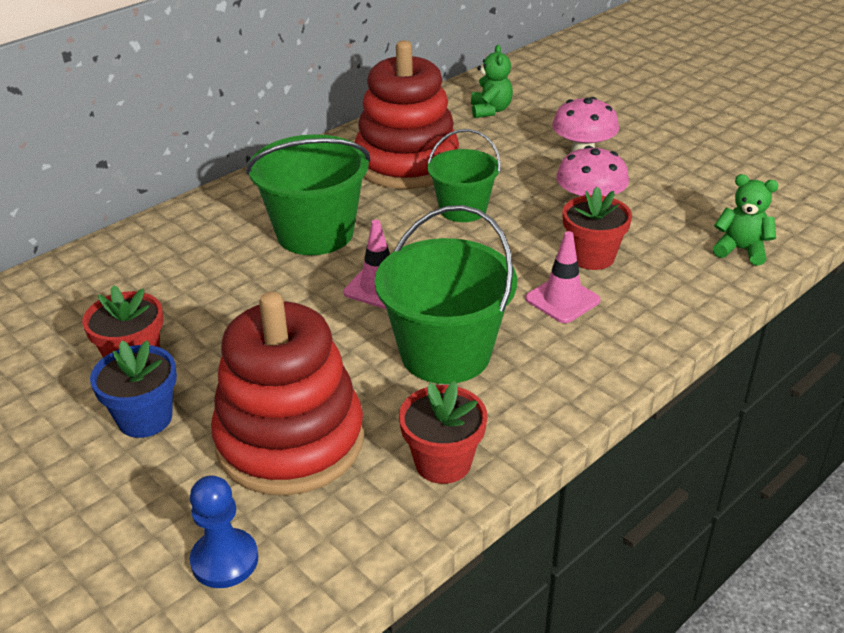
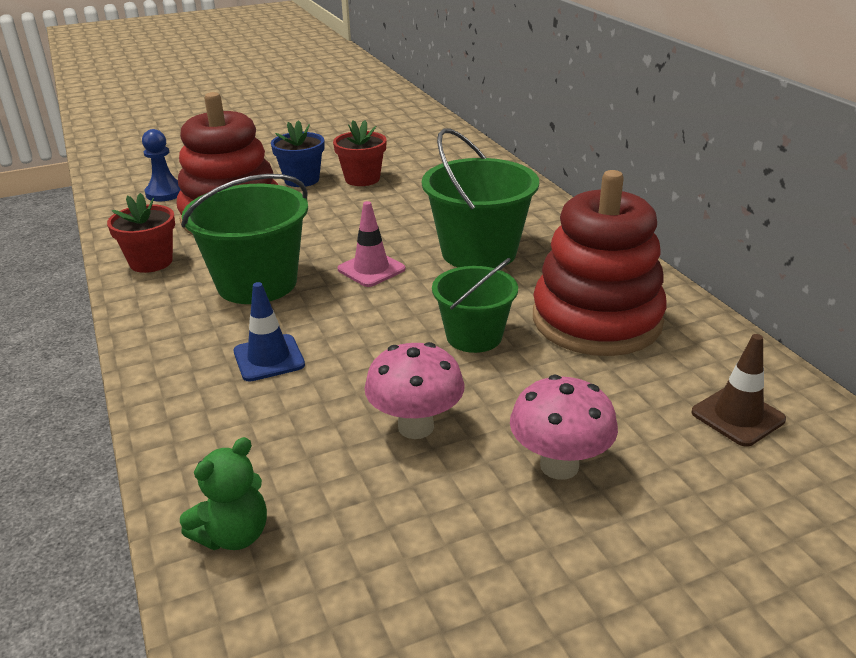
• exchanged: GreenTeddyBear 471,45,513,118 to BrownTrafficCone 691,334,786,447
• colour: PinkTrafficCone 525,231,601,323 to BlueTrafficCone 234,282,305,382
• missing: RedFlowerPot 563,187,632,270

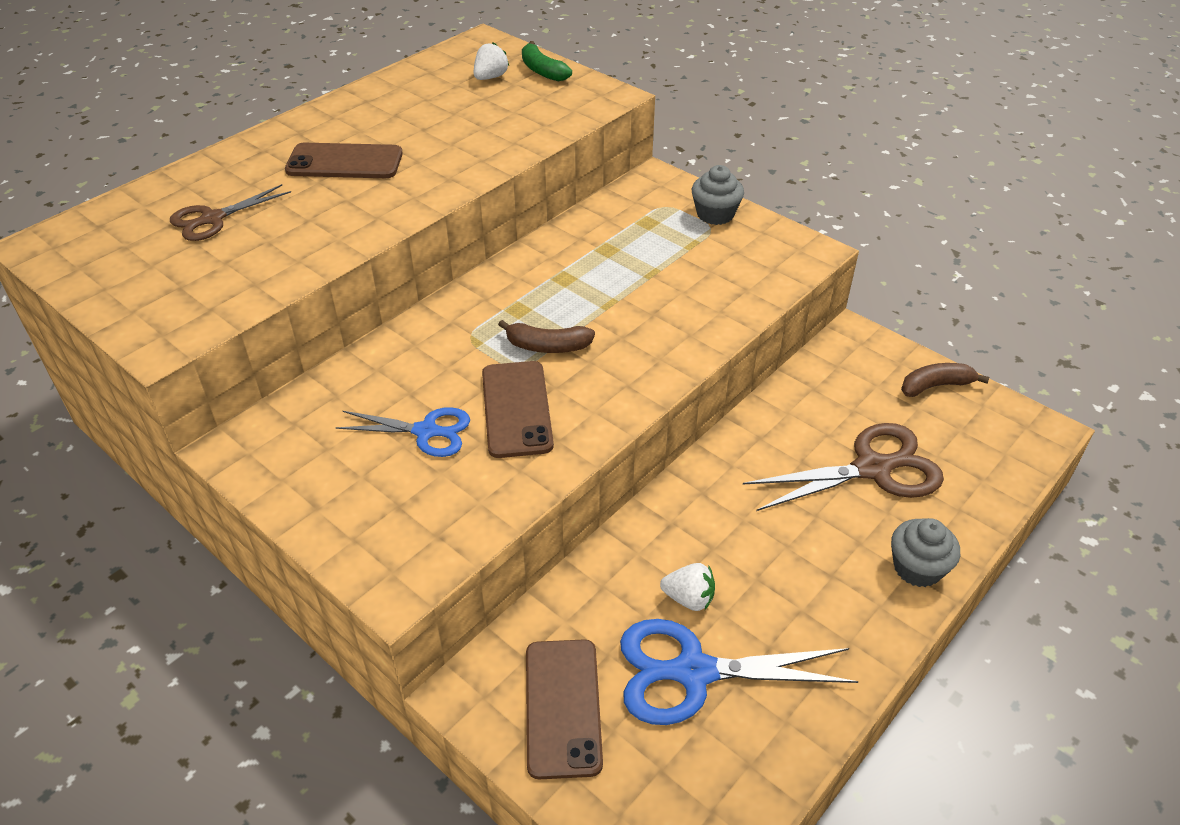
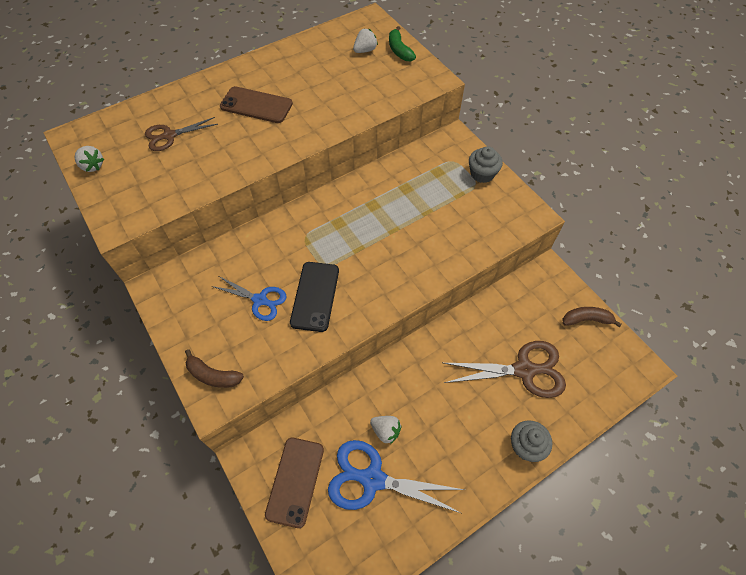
• colour: BrownPhone 482,361,554,458 to BlackPhone 290,262,339,332
• relocated: BrownBanana 498,320,595,353 to 185,349,244,388
• appeared: WhiteStrawberry 75,146,104,172

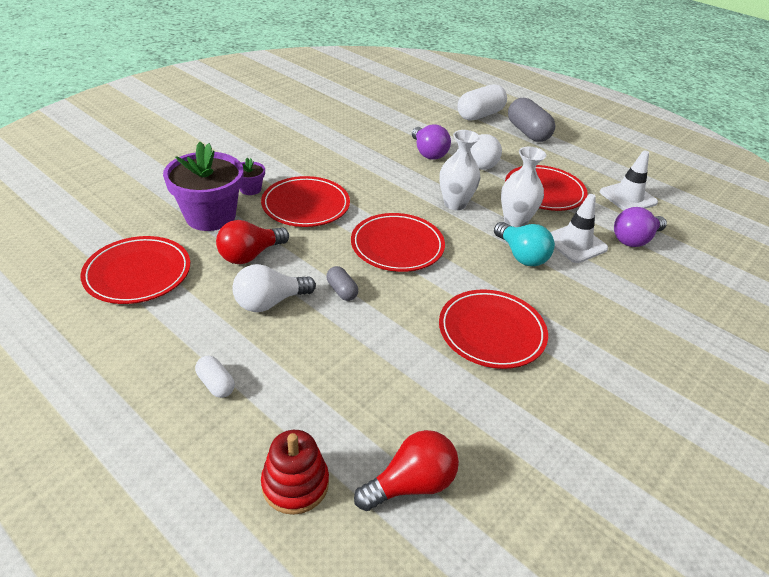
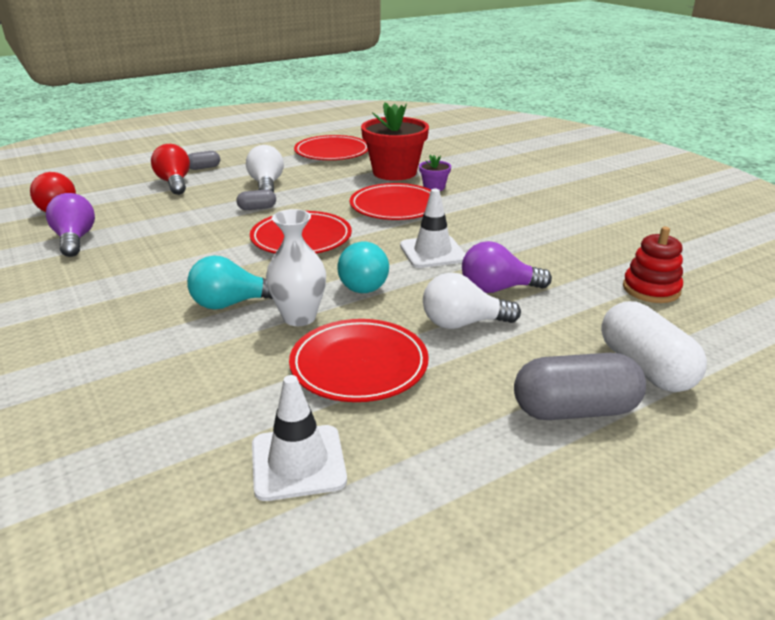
• colour: PurpleFlowerPot 163,142,243,231 to RedFlowerPot 361,102,429,181
• colour: WhiteCapsule 195,356,235,398 to GreyCapsule 188,151,220,170
• relocated: RedLightBulb 216,220,289,264 to 151,144,190,195
• relocated: RedStackingToy 261,430,329,515 to 623,227,683,303
• exchanged: WhiteVase 439,130,480,210 to TurquoiseLightBulb 337,242,389,293
• missing: RedPlate 439,289,548,369
• relocated: WhiteTrafficCone 550,194,608,263 to 400,189,465,268
• relocated: PurpleLightBulb 614,207,667,247 to 46,193,95,257

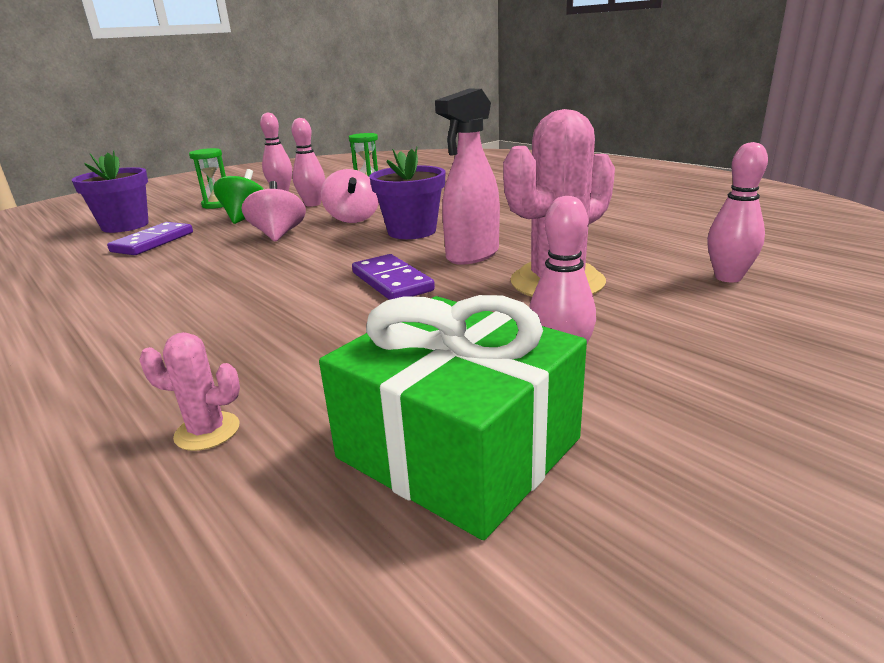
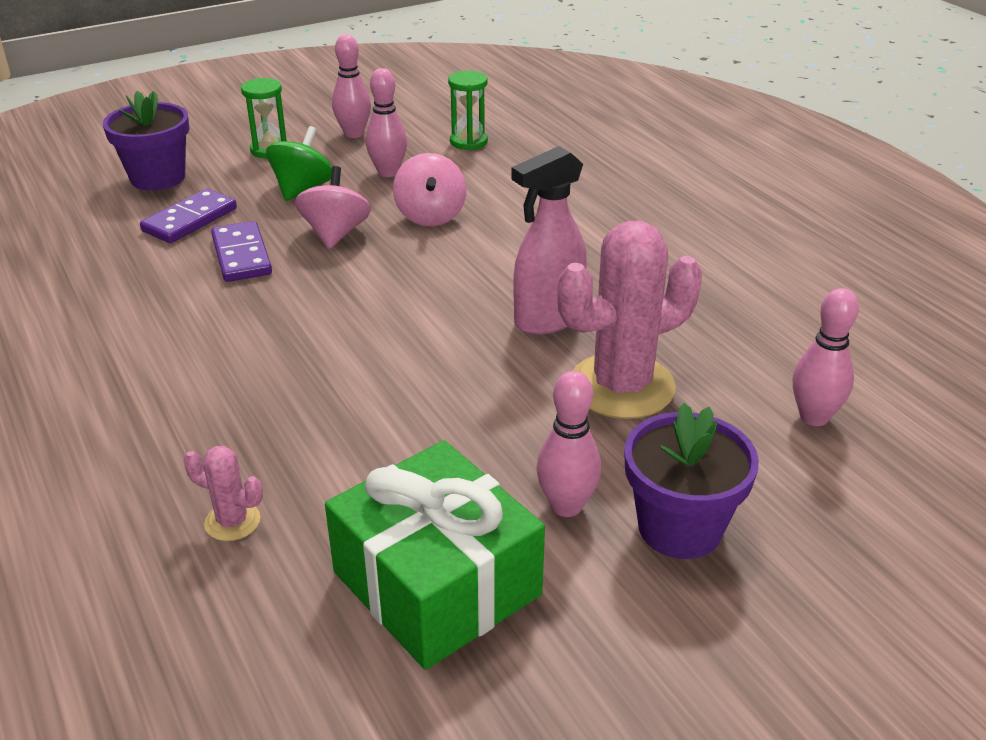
• relocated: PurpleDomino 352,254,435,300 to 211,221,272,282
• relocated: PurpleFlowerPot 369,146,446,239 to 624,403,759,559

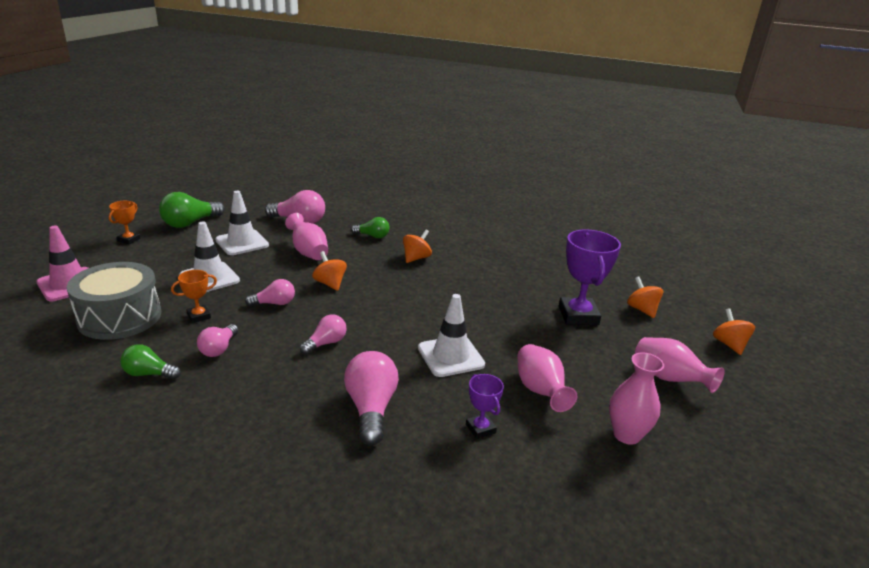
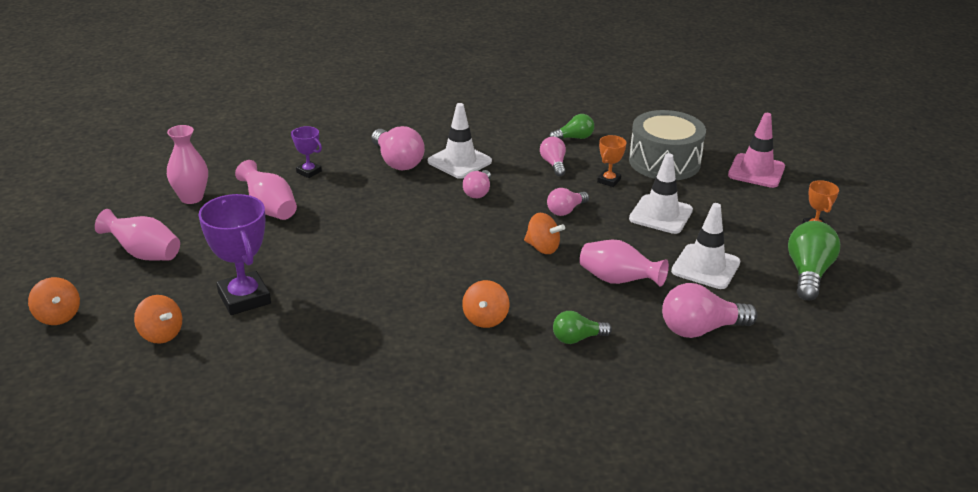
• relocated: WhiteTrafficCone 418,294,485,377 to 428,103,492,179

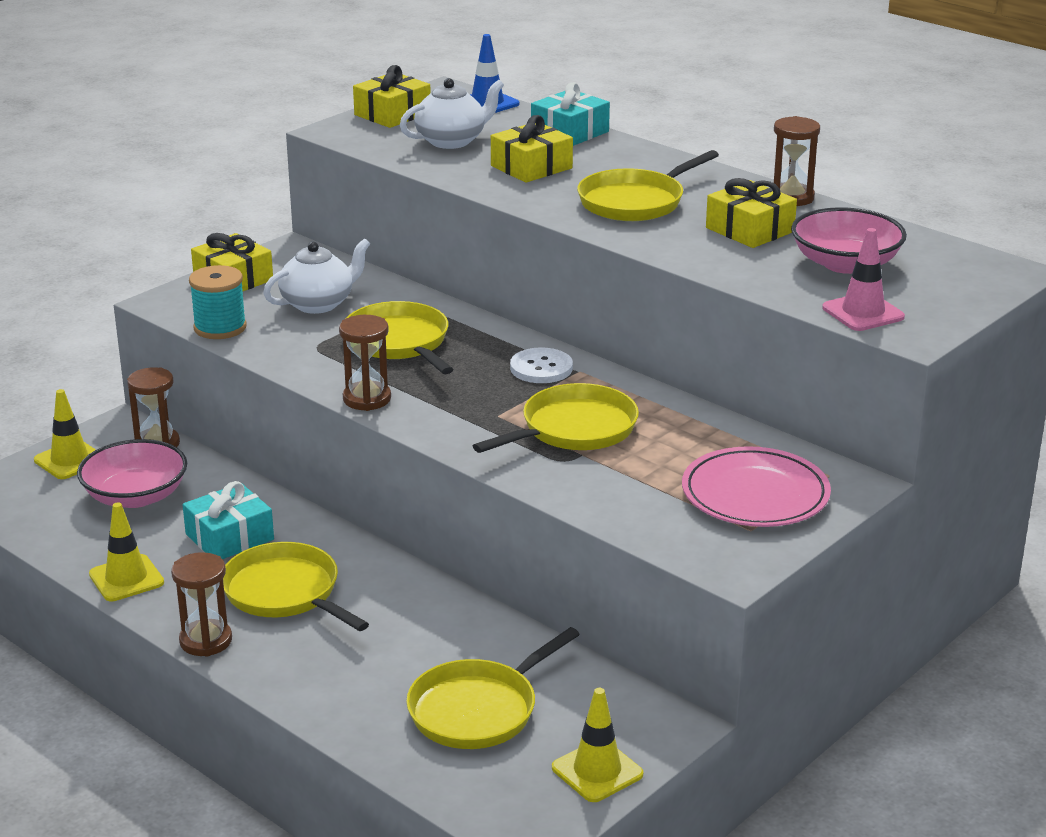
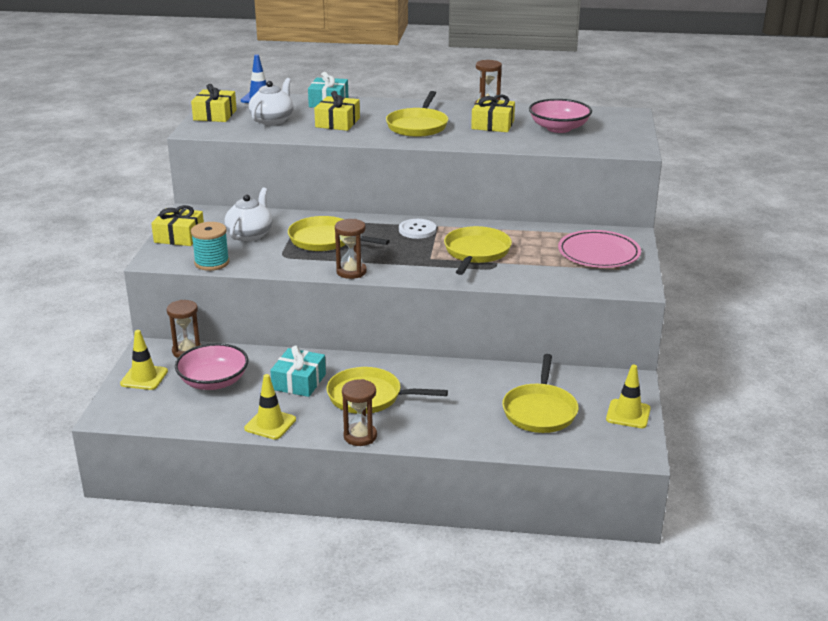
• missing: PinkTrafficCone 822,228,905,331

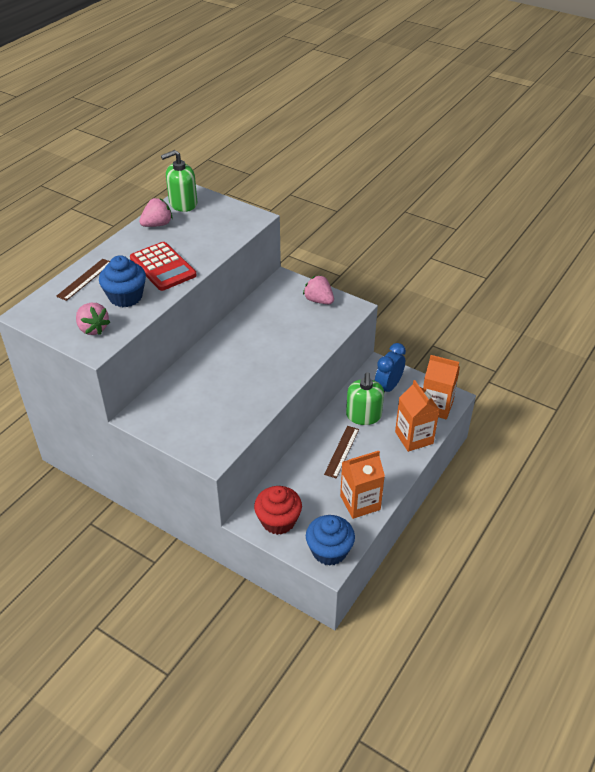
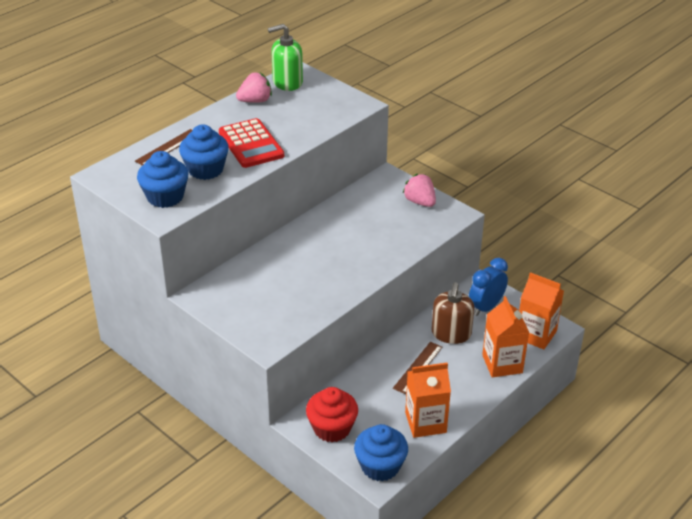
• exchanged: PinkStrawberry 76,303,110,335 to BlueCupcake 137,151,188,208
• colour: GreenSoapDispenser 346,372,384,425 to BrownSoapDispenser 432,282,474,344

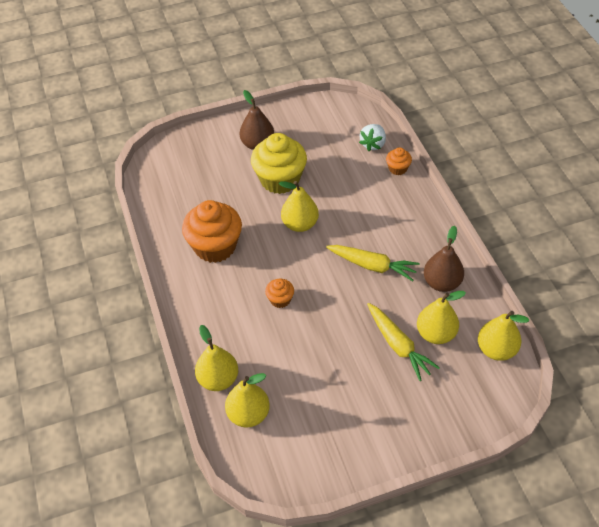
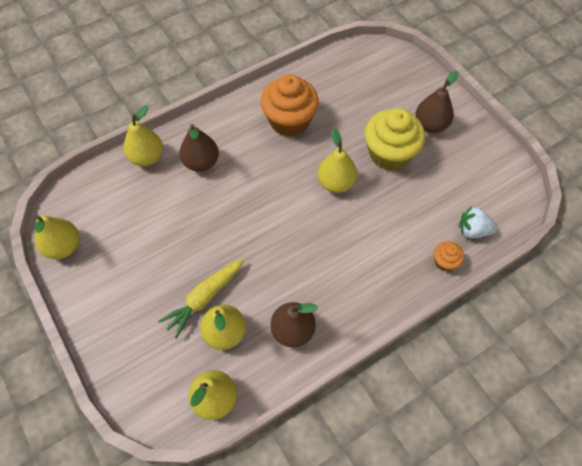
• relocated: YellowPear 225,373,270,428 to 34,215,79,259
• missing: OrangeCupcake 265,279,294,308
• missing: YellowCarrot 326,245,419,281
• appeared: BrownPear 180,124,219,172

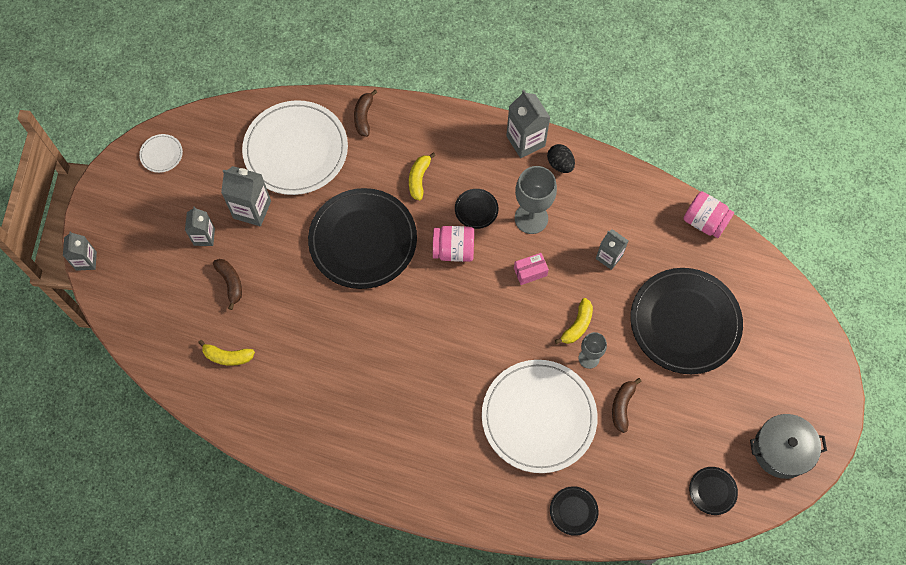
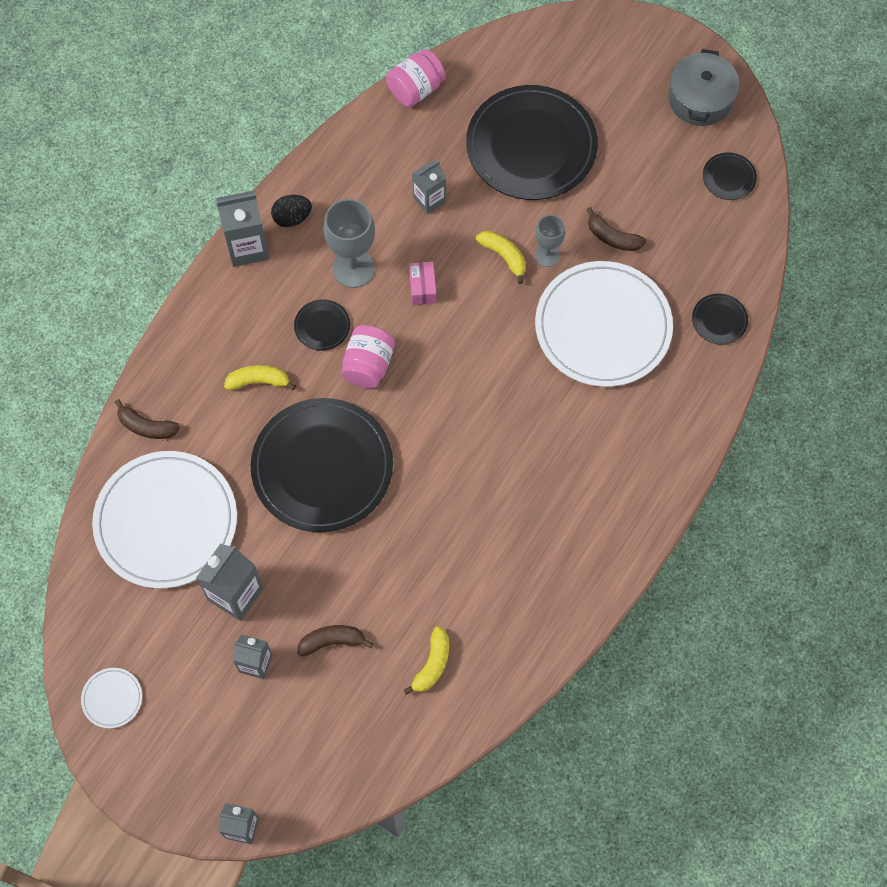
• spun: YellowBanana 409,152,436,200 = 224,365,296,390 150 degrees clockwise

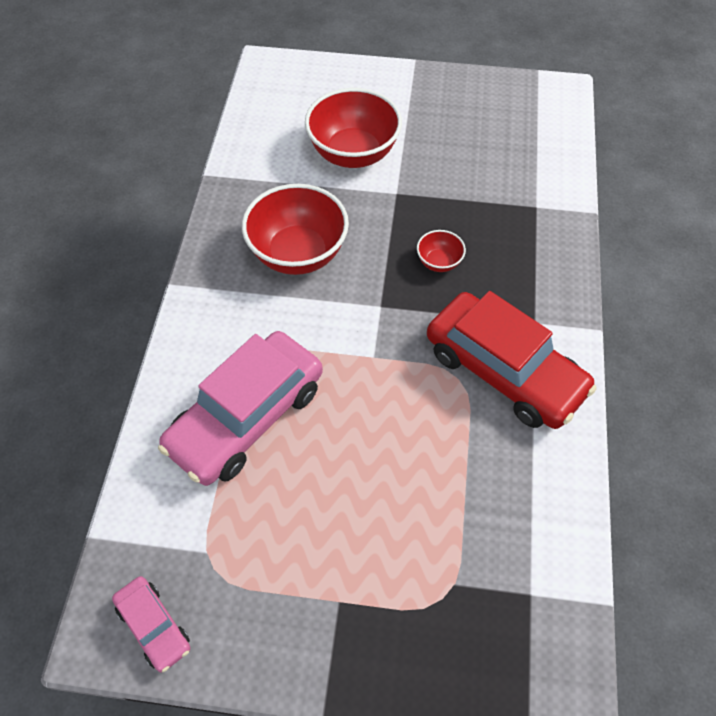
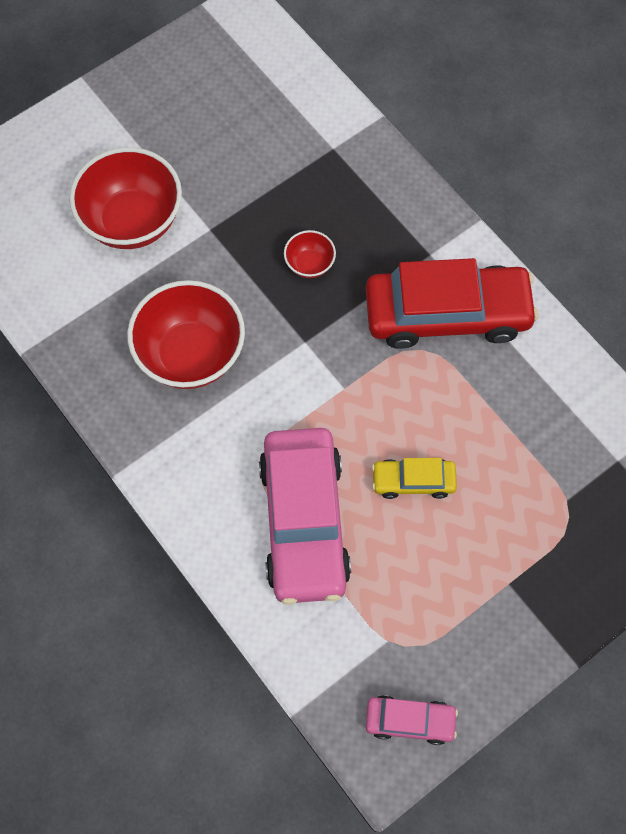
• appeared: YellowCar 372,458,457,499

